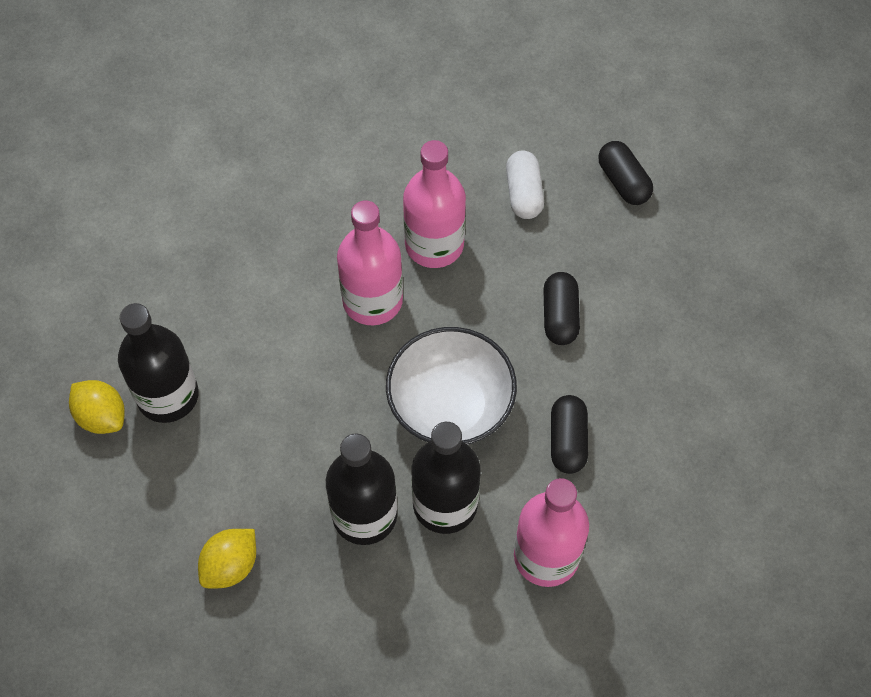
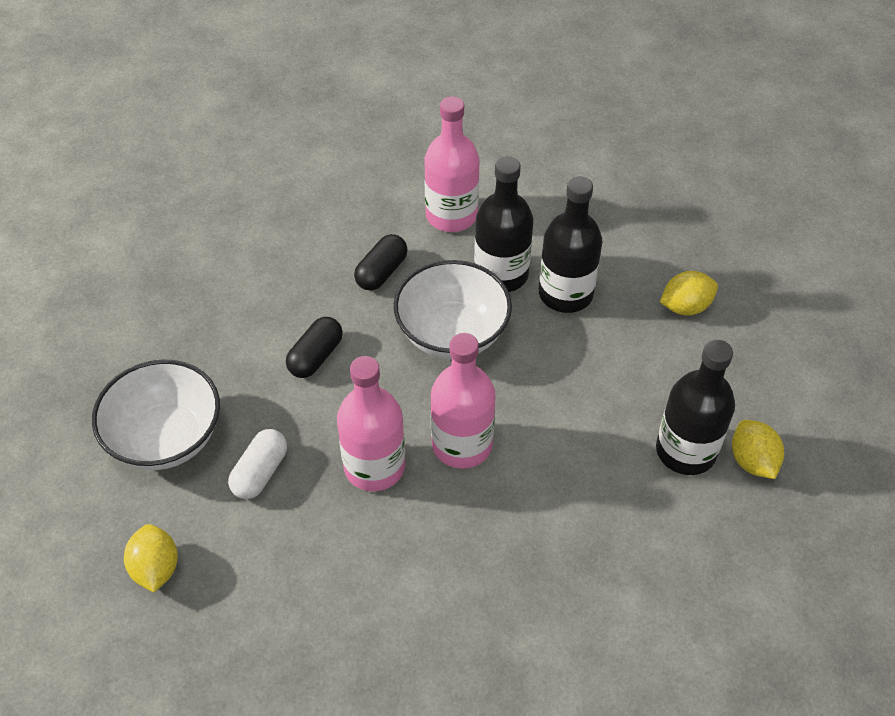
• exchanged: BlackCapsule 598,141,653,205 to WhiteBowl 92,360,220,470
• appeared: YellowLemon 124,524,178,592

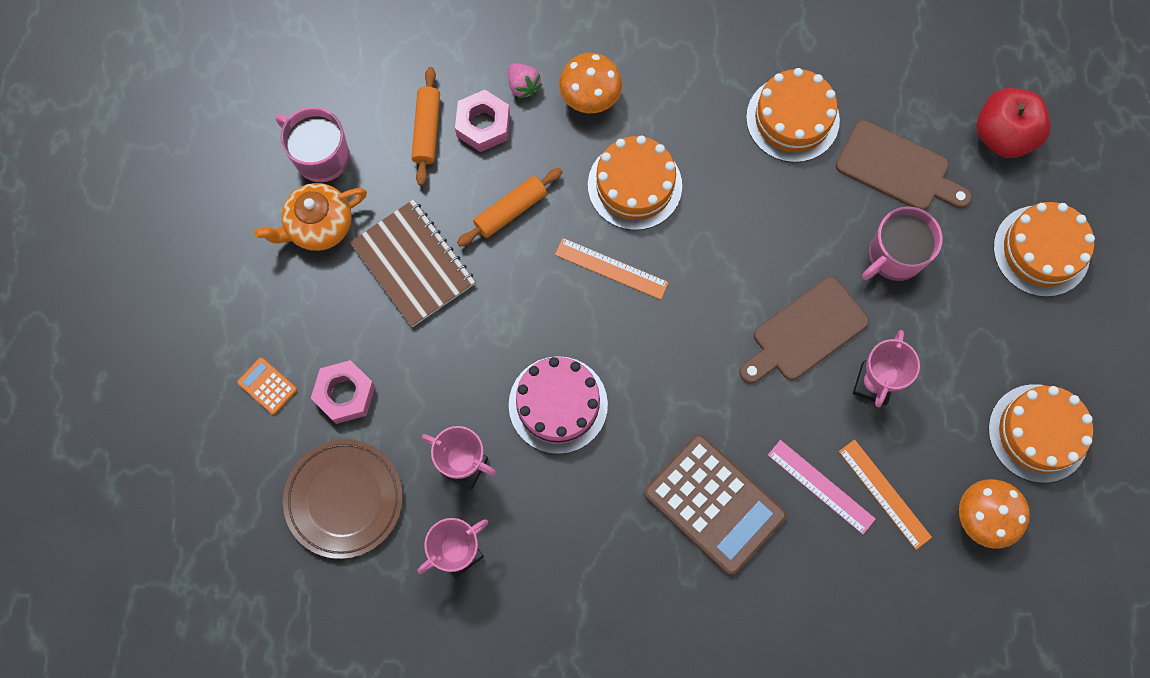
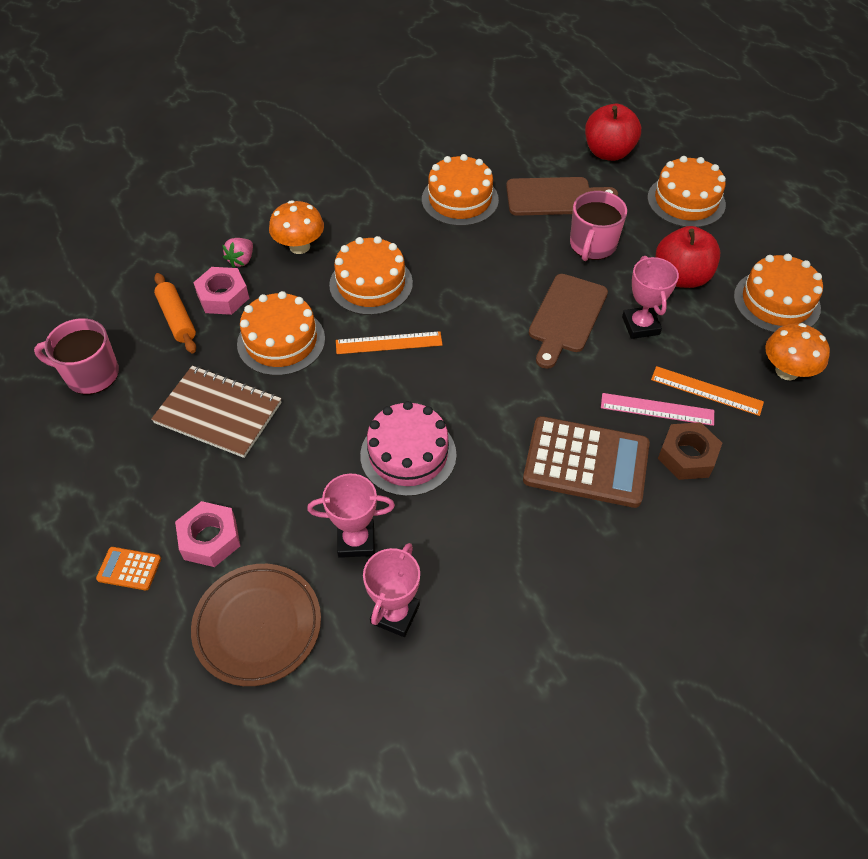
• missing: OrangeTeapot 254,183,367,251
• exchanged: OrangeRollingPin 457,168,563,247 to OrangeCake 237,291,325,376
• spun: PinkStrawberry 508,63,542,99 = 222,238,253,268 90 degrees clockwise
• appeared: RedApple 656,226,720,288
• appeared: BrownNut 658,422,722,480

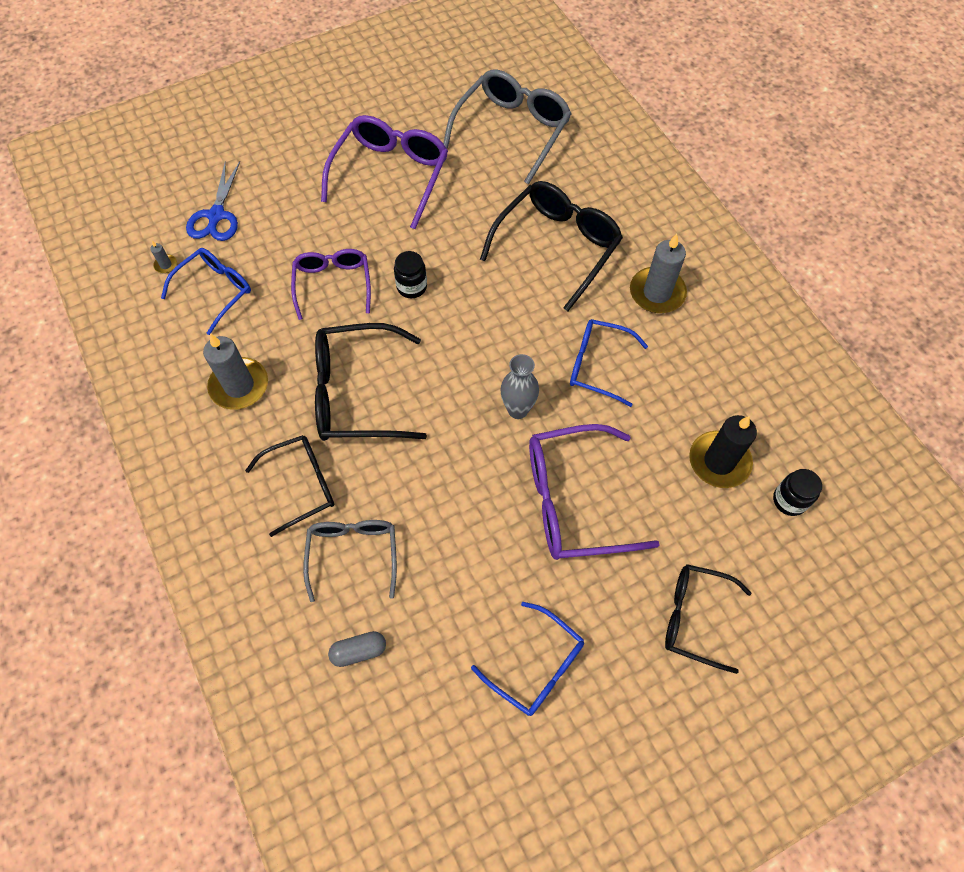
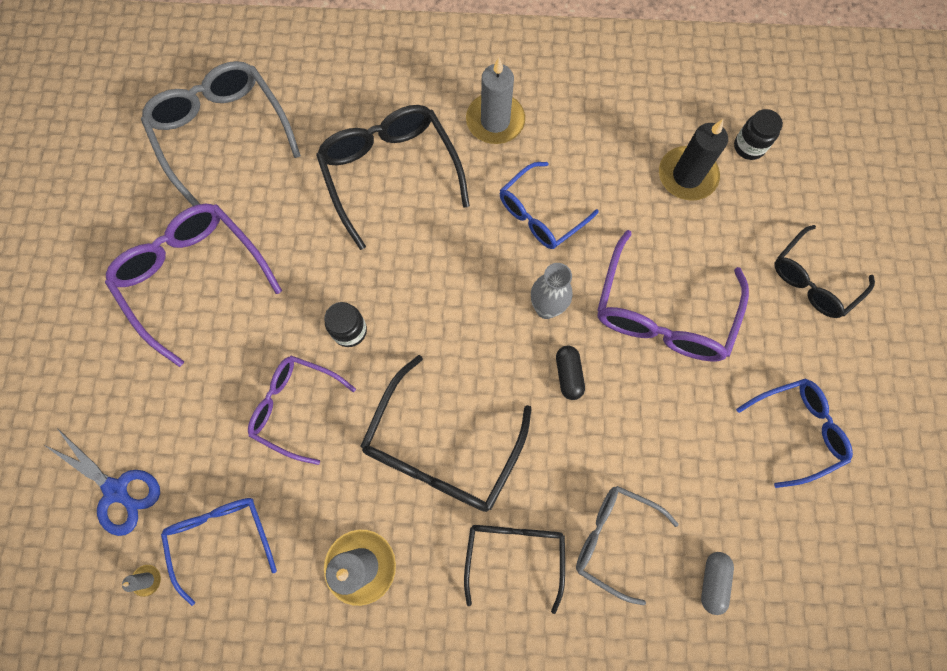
• appeared: BlackCapsule 556,346,585,400

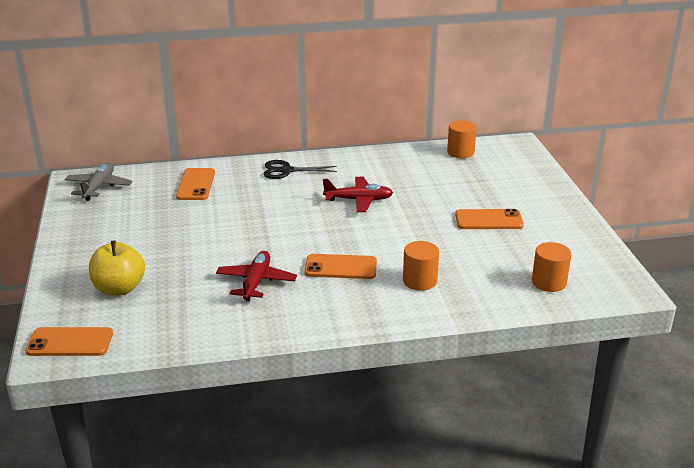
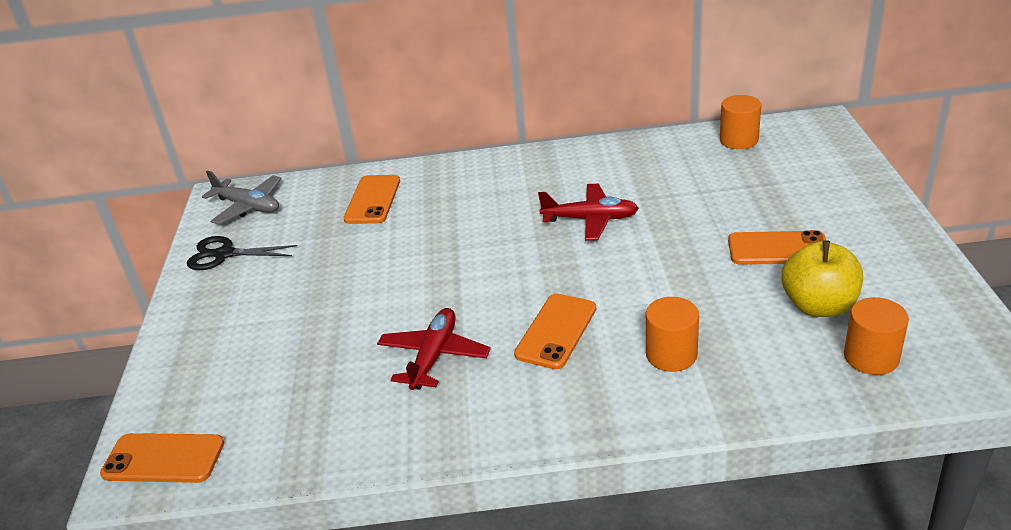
• spun: GreyPlane 65,163,133,201 = 202,170,282,225 105 degrees clockwise
• relocated: YellowApple 89,241,145,296 to 781,240,863,317
• relocated: BlackScissors 264,160,337,179 to 187,236,297,270
• spun: OrangePhone 304,254,377,279 = 514,293,596,369 75 degrees counterclockwise

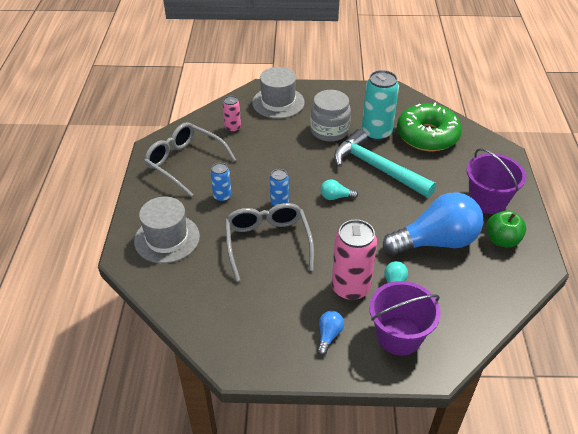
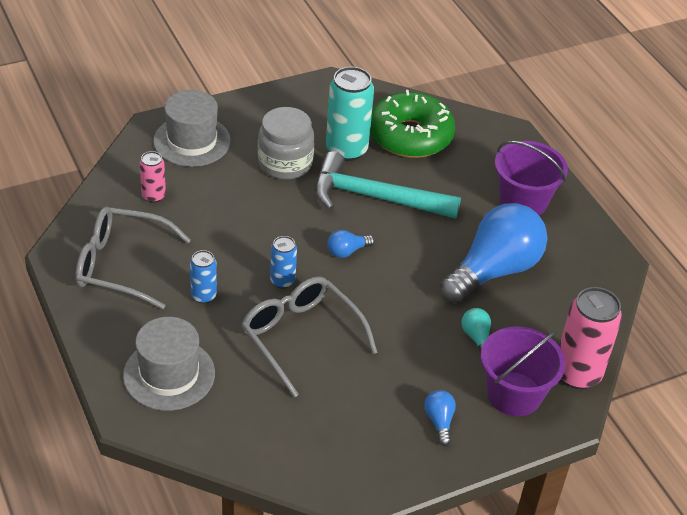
• colour: TurquoiseLightBulb 321,179,358,200 to BlueLightBulb 327,230,375,258
• relocated: PinkCan 332,220,377,301 to 559,287,622,389
• missing: GreenApple 486,210,526,248

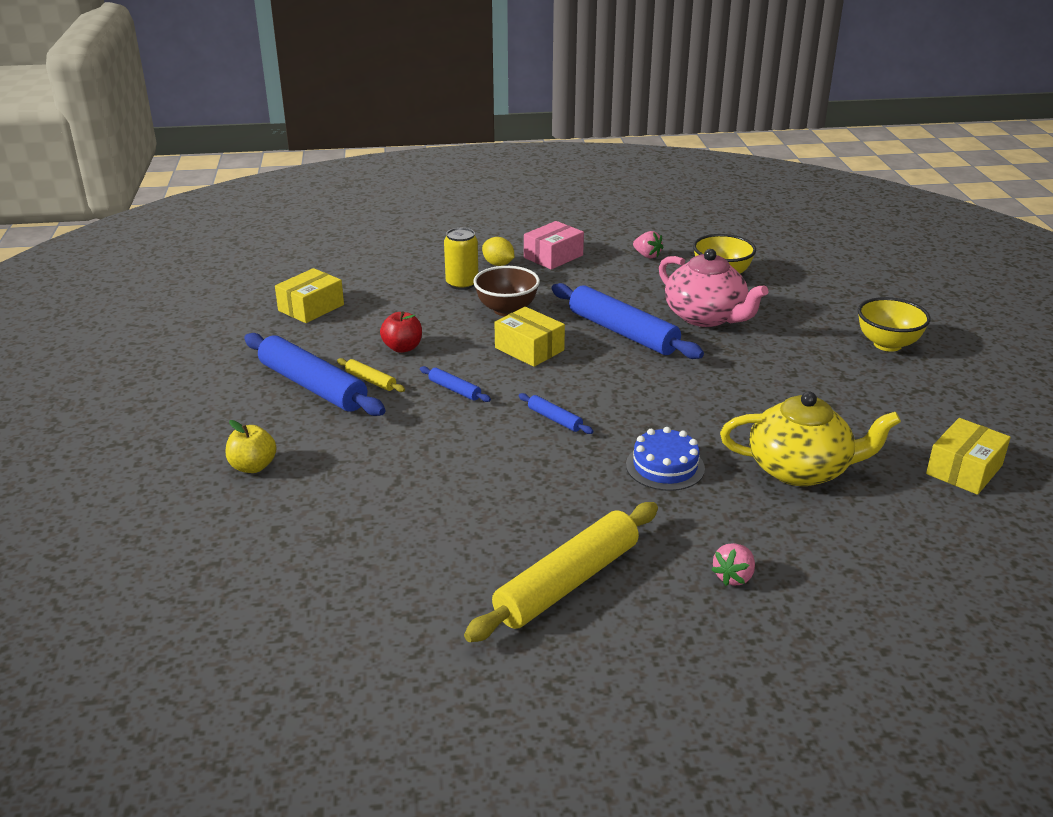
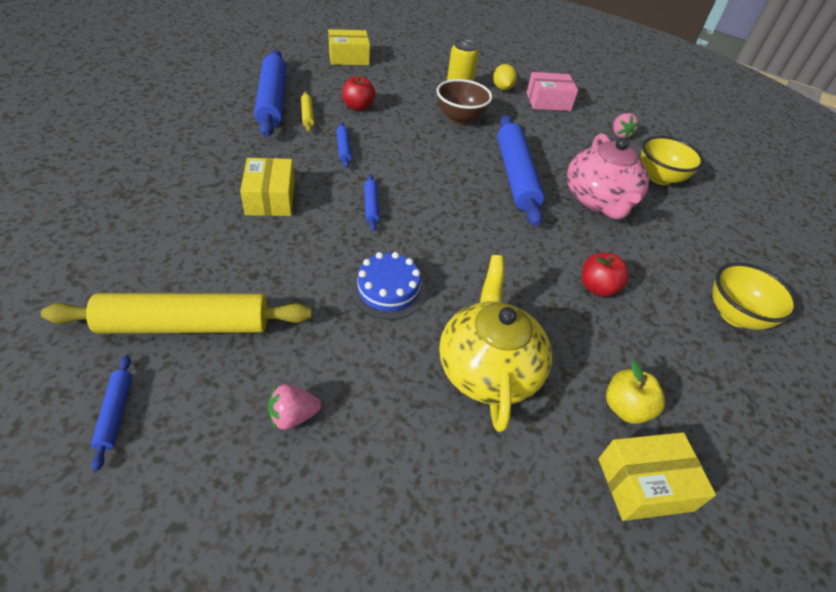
• relocated: YellowApple 226,420,276,473 to 606,360,665,424
• relocated: YellowBox 494,307,565,367 to 240,158,295,216
• spun: YellowTeapot 720,392,901,486 = 439,255,552,432 135 degrees counterclockwise
• appeared: BlueRollingPin 91,355,132,471
• appeared: RedApple 582,253,629,297

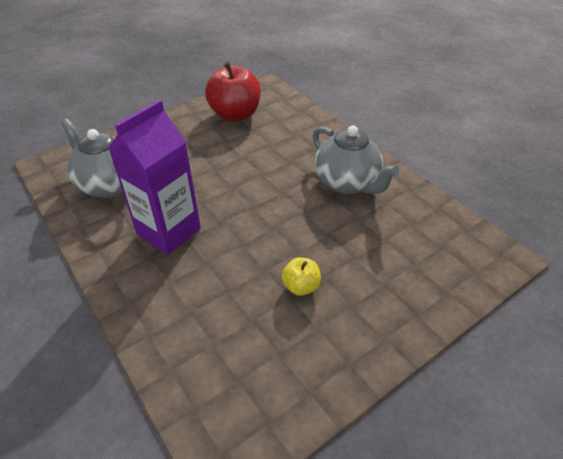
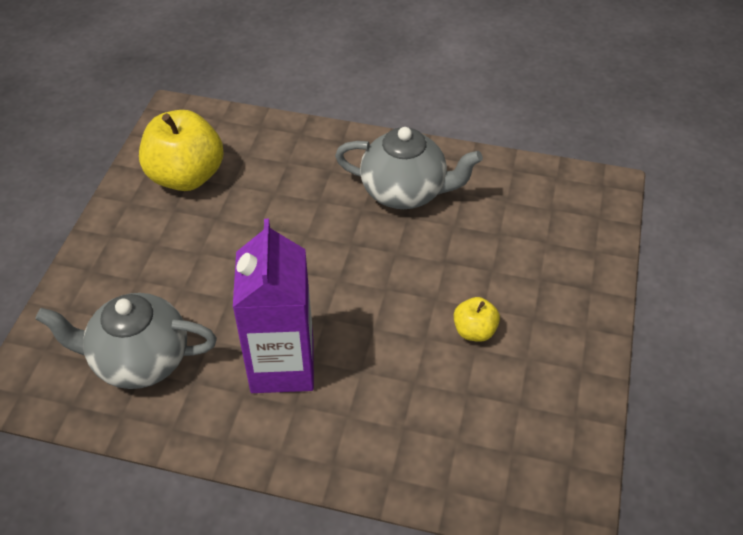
• colour: RedApple 205,62,261,122 to YellowApple 139,110,224,191

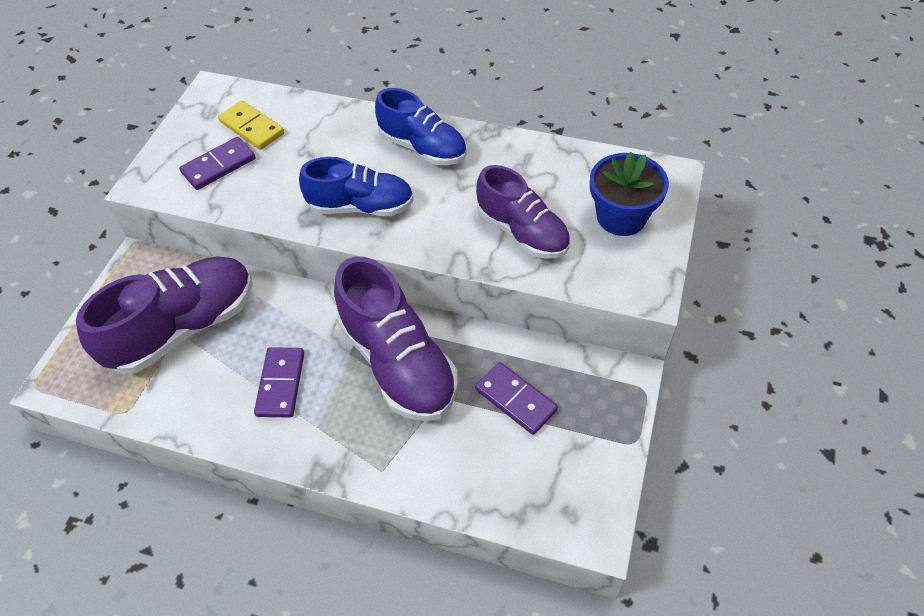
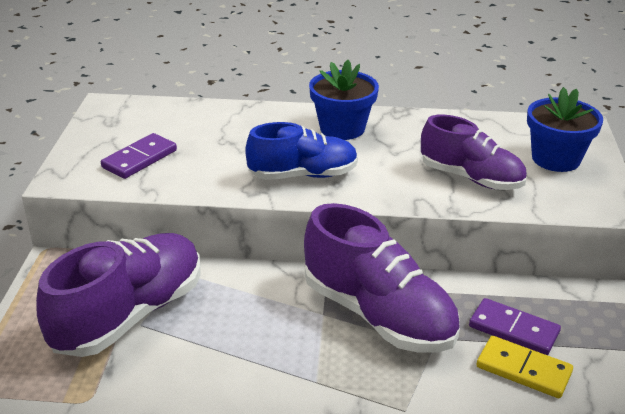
• relocated: YellowDomino 218,101,284,150 to 477,336,573,398
• missing: PurpleDomino 254,347,304,418
• exchanged: BlueShoe 375,88,467,165 to BlueFlowerPot 309,60,379,140

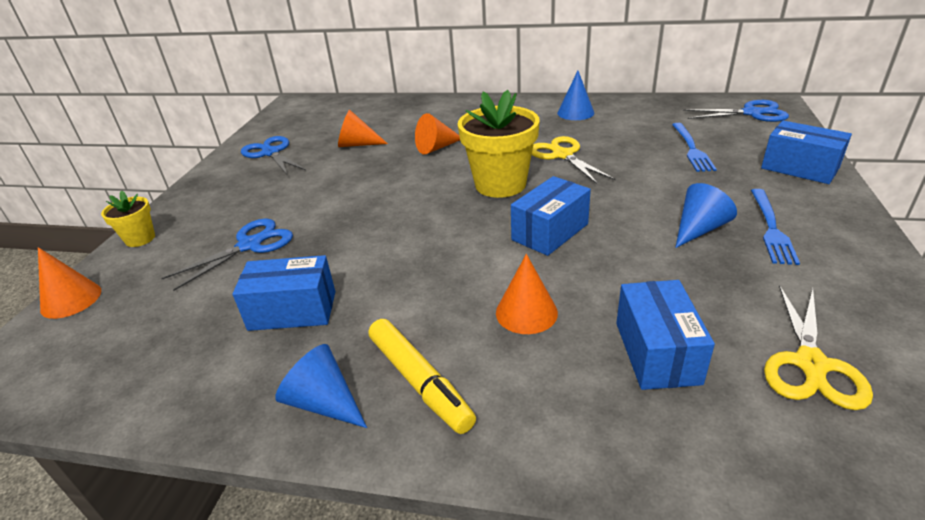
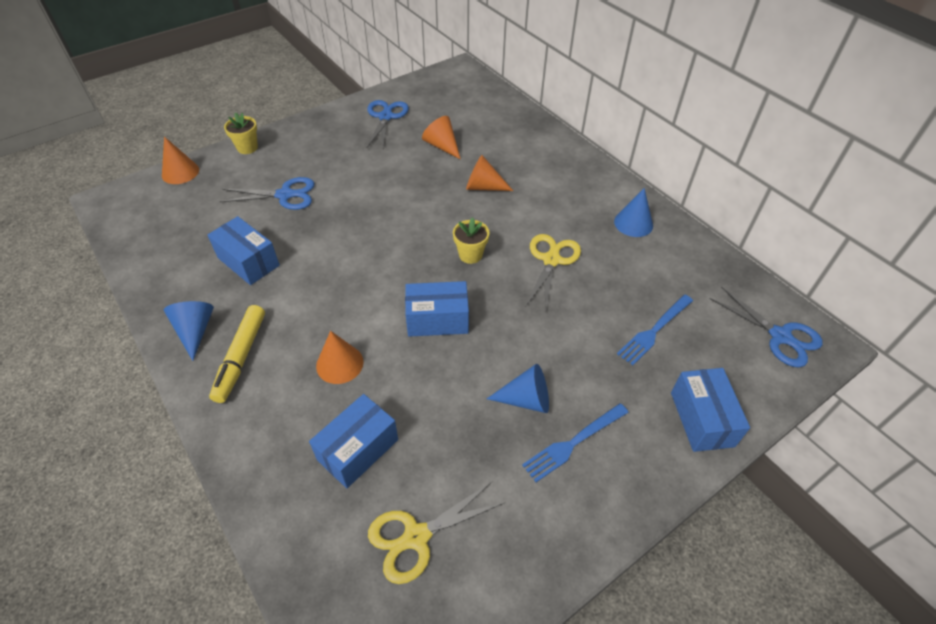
• size: YellowFlowerPot 458,90,540,198 = 453,217,489,264 x0.51

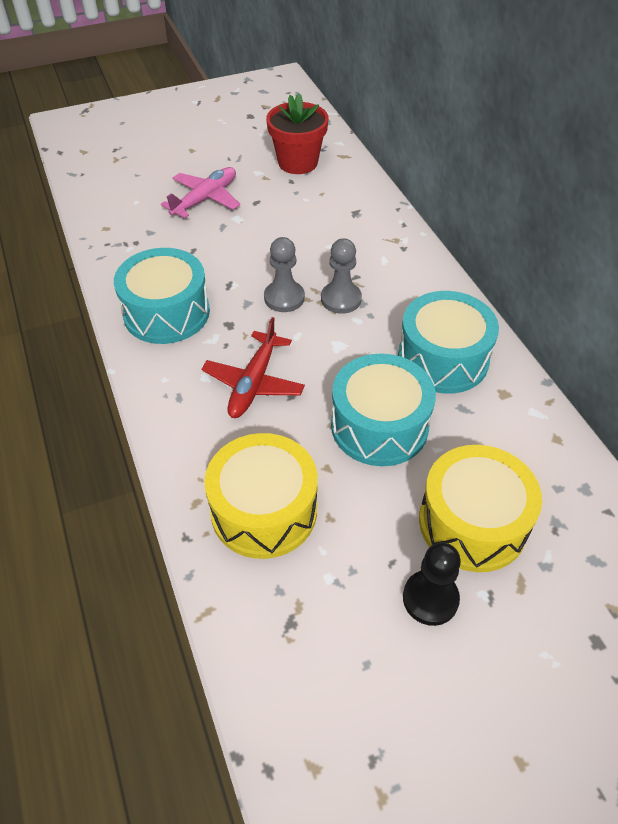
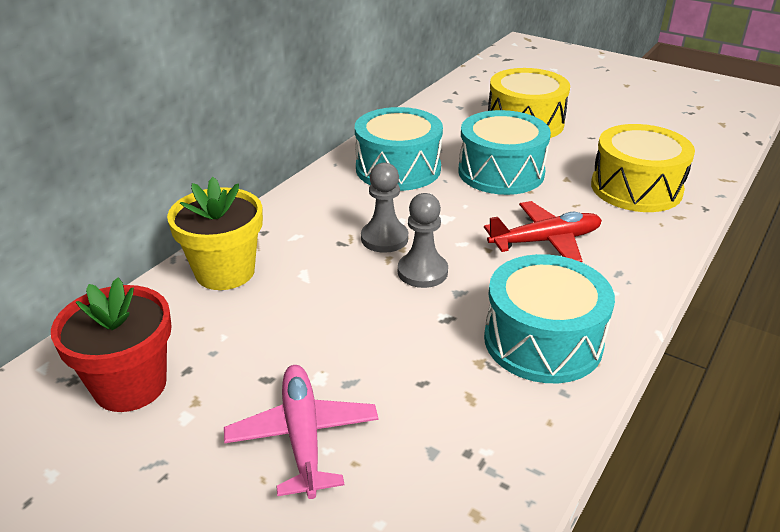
• spun: PinkPlane 161,167,240,218 = 224,365,379,499 75 degrees clockwise
• missing: BlackPawn 403,542,461,626
• appeared: YellowFlowerPot 167,177,263,290

